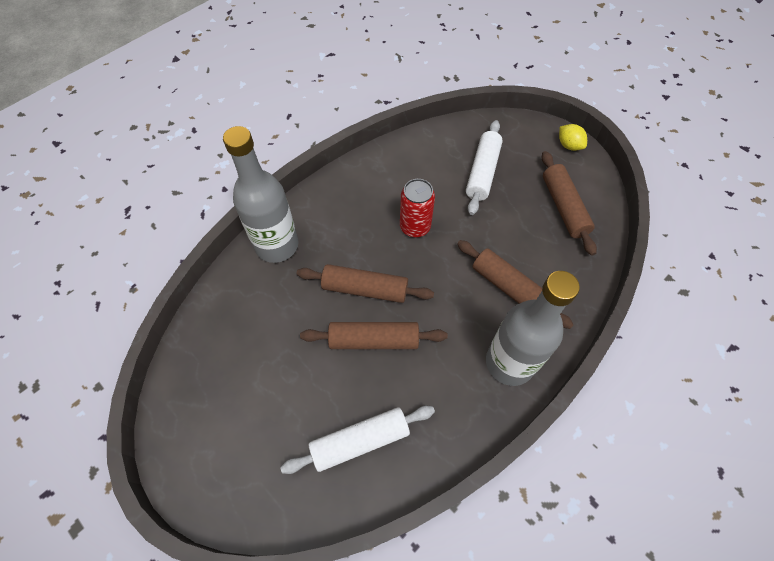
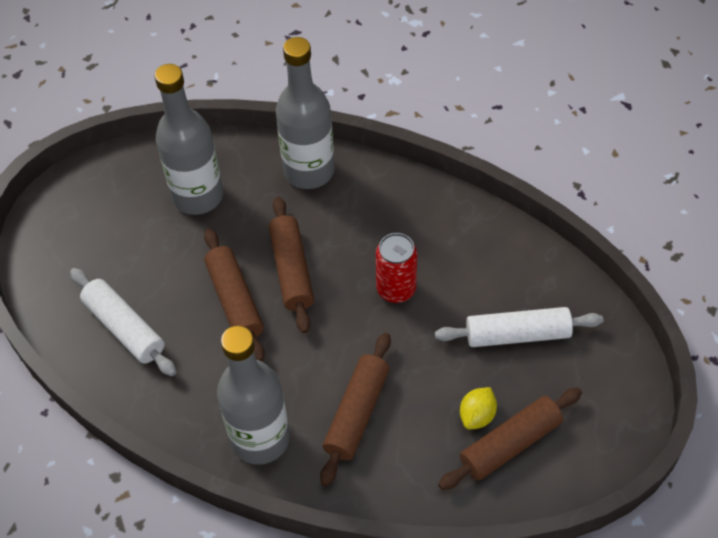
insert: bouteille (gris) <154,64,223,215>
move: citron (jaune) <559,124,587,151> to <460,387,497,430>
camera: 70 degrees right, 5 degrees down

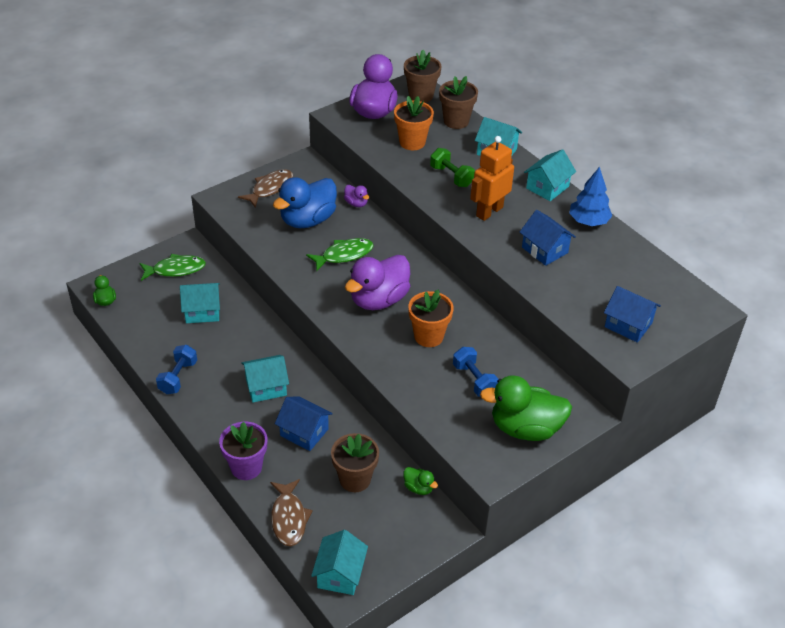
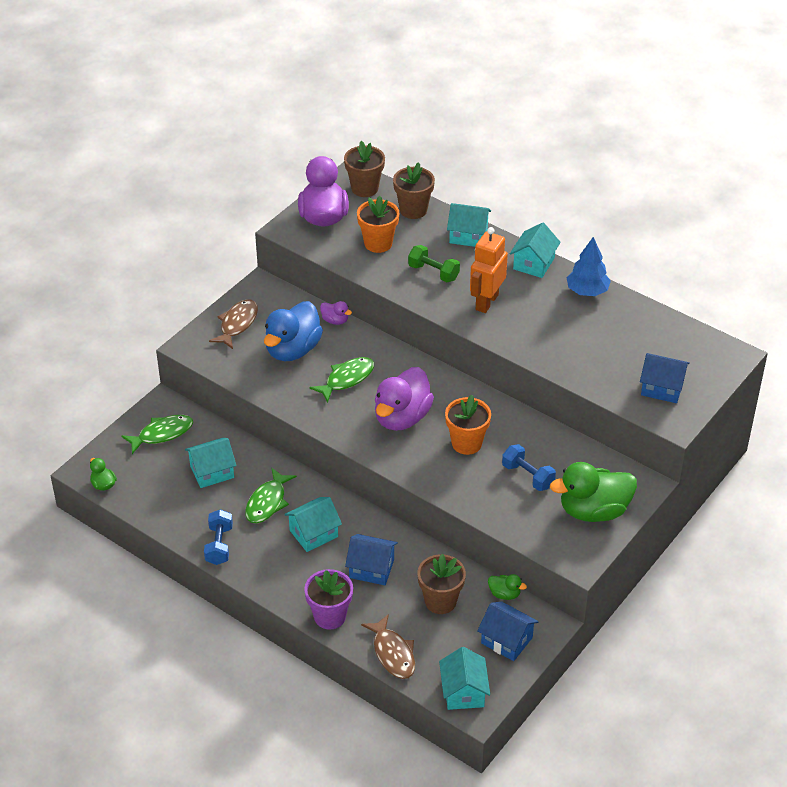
insert: poisson (vert) <245,468,297,523>
move: maison (bleu) <520,210,576,266> to <477,601,539,661>
camera: 15 degrees left, 0 degrees up

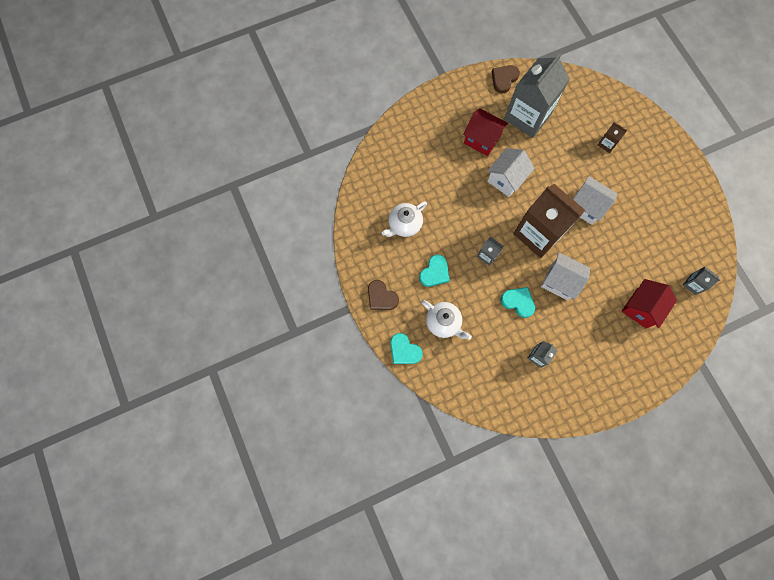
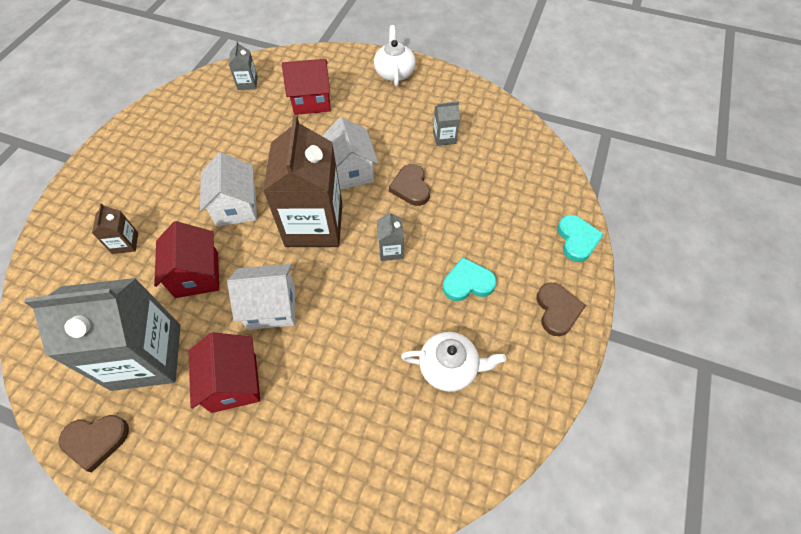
insert: maison (rouge) <154,221,219,298>
move: théière (blanc) <422,300,472,340> to <374,25,416,87>
recolor: cœur (turquoise) <501,287,535,318> to cœur (marron) <389,164,430,206>
camera: 135 degrees left, 15 degrees down

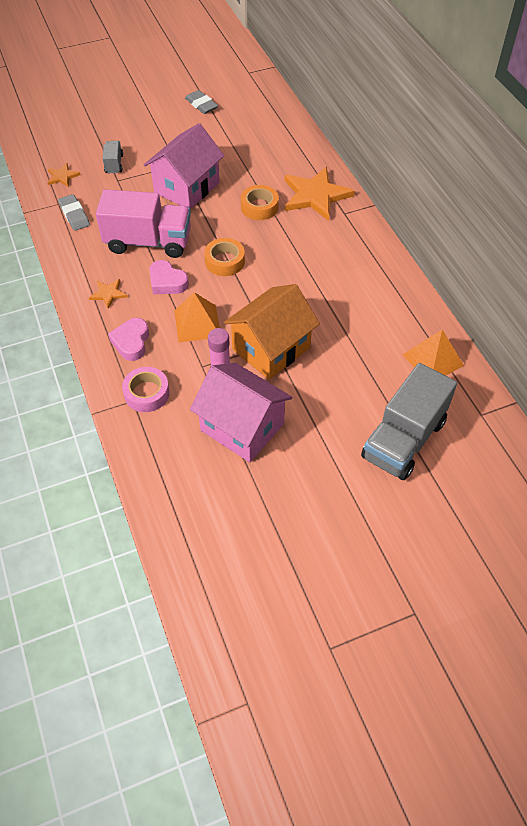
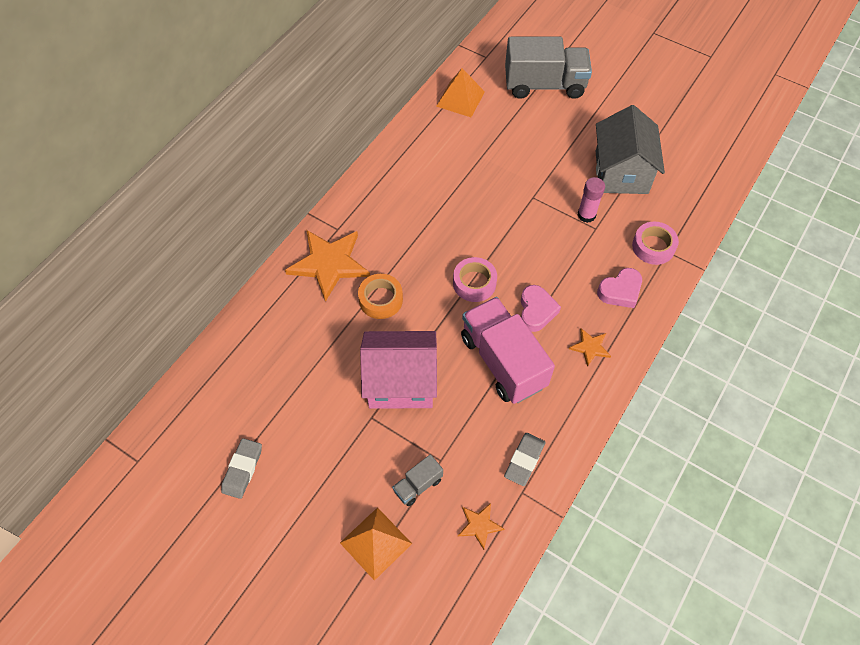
delete: maison (orange) <224,284,320,380>
move: pyramide (orange) <174,292,220,343> to <340,507,412,581>
recolor: ruban adhésif (orange) <204,238,245,276> to ruban adhésif (rose) <453,257,497,302>; maison (rose) <190,363,292,462> to maison (gris) <596,105,665,194>
camera: 125 degrees left, 5 degrees up

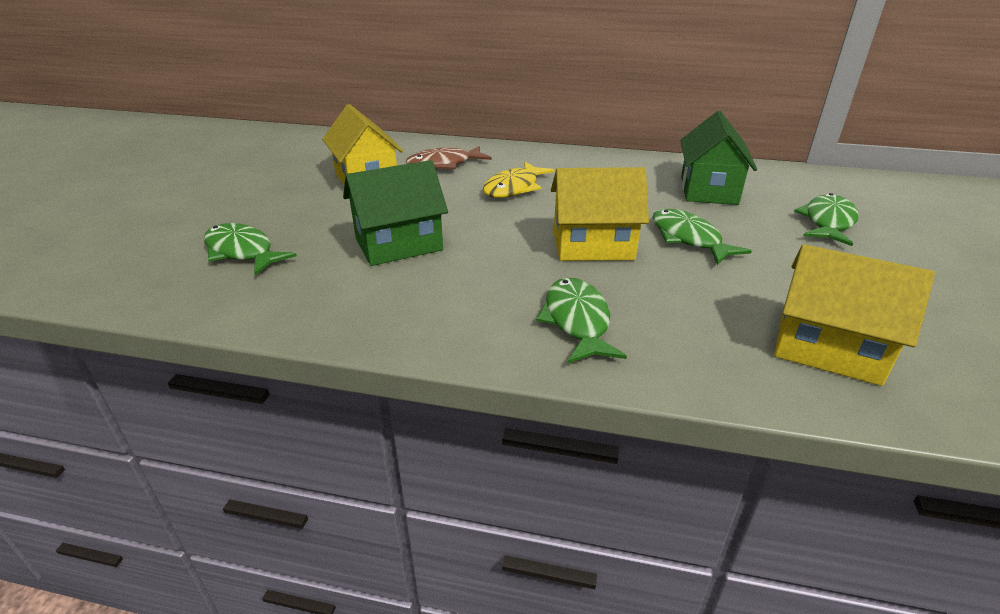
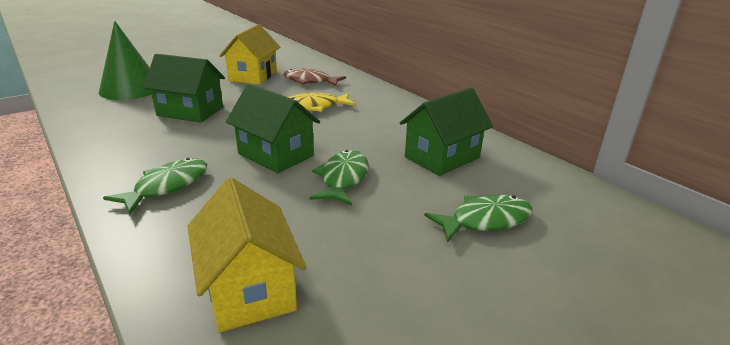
replace: poisson (vert) <204,223,297,275> to cône (vert) <99,21,152,100>
recolor: maison (jaune) <551,167,649,261> to maison (vert) <226,84,320,173>
camera: 40 degrees right, 5 degrees down

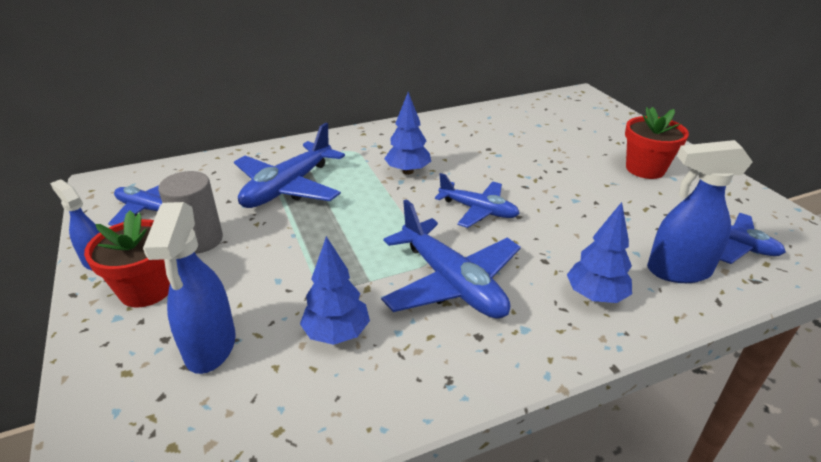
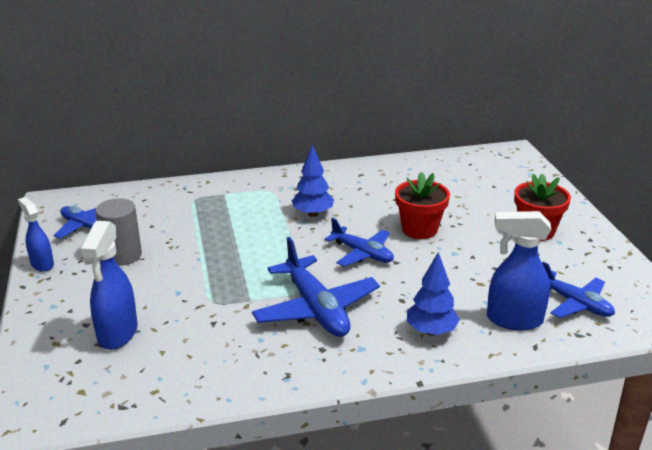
delete: avion (bleu) <234,123,345,208>; arbre (bleu) <300,236,370,345>
move: pot de fleurs (rouge) <84,210,170,308> to <395,172,450,239>
camera: 10 degrees right, 5 degrees down

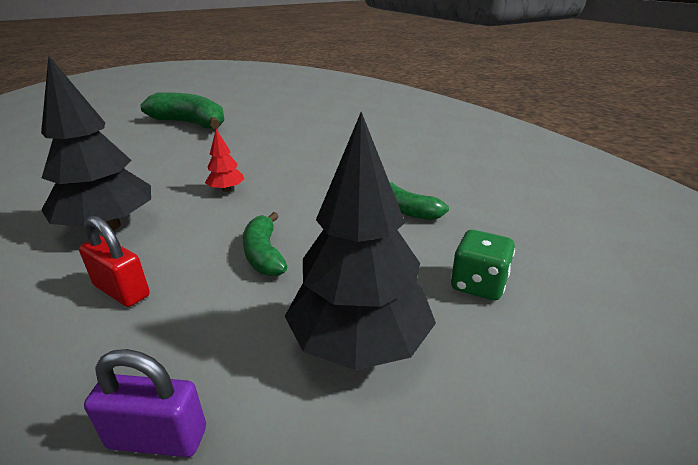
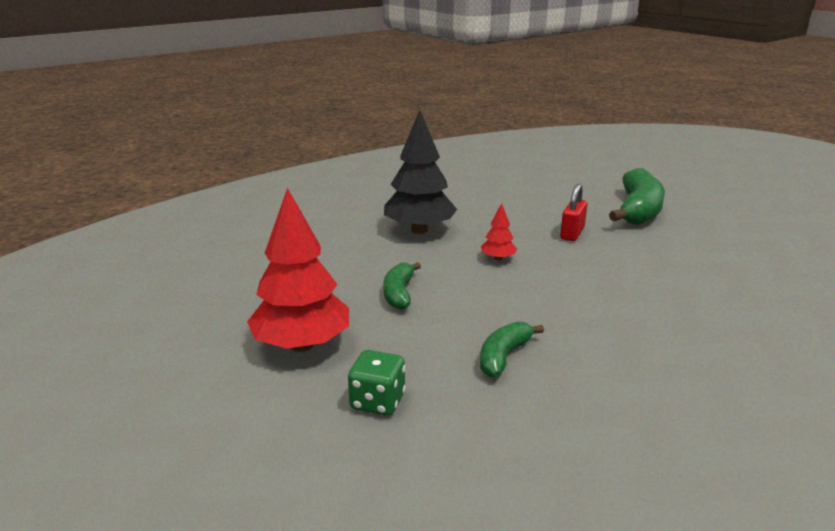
delete: cadenas (violet) <84,349,206,457>
move: cadenas (rouge) <79,216,150,307> to <560,184,588,241>
recolor: arbre (noir) <285,112,436,370> to arbre (rouge) <247,188,349,352>
rotate: banane (vert) <243,212,287,276> = <384,262,421,310> 60 degrees counterclockwise
camera: 80 degrees right, 5 degrees down

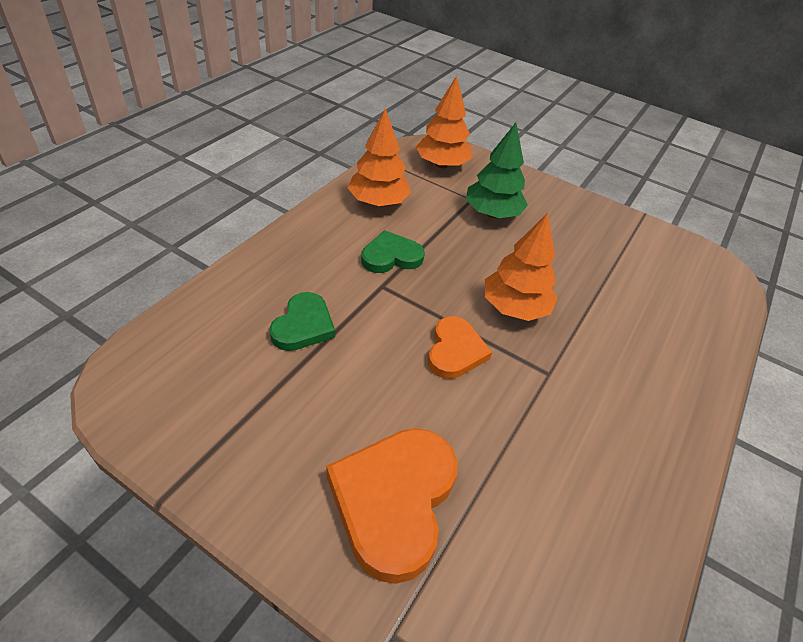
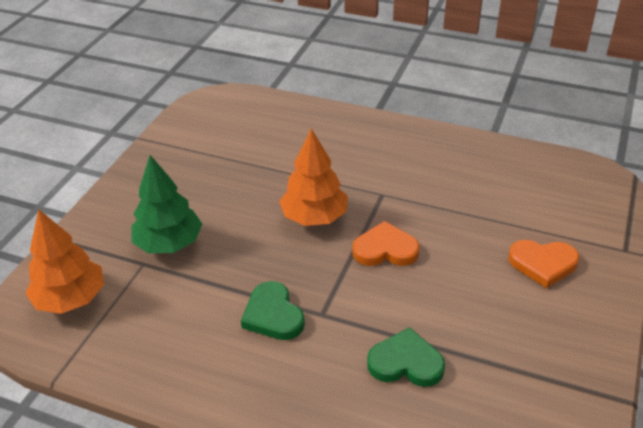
delete: arbre (orange) <348,108,411,207>
resize: cœur (orange) <326,428,458,584> = <508,240,579,288> x0.60
camera: 95 degrees left, 5 degrees down

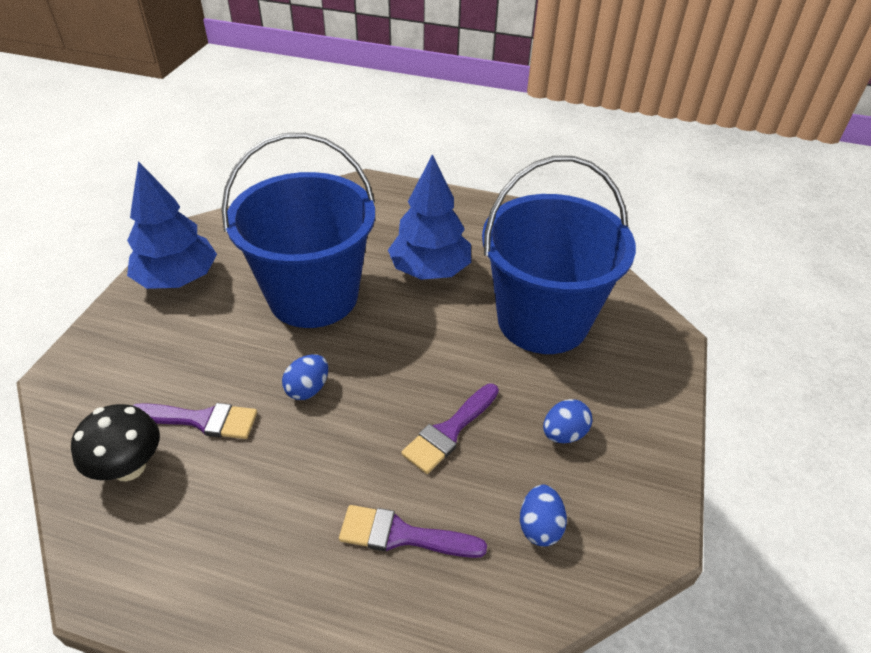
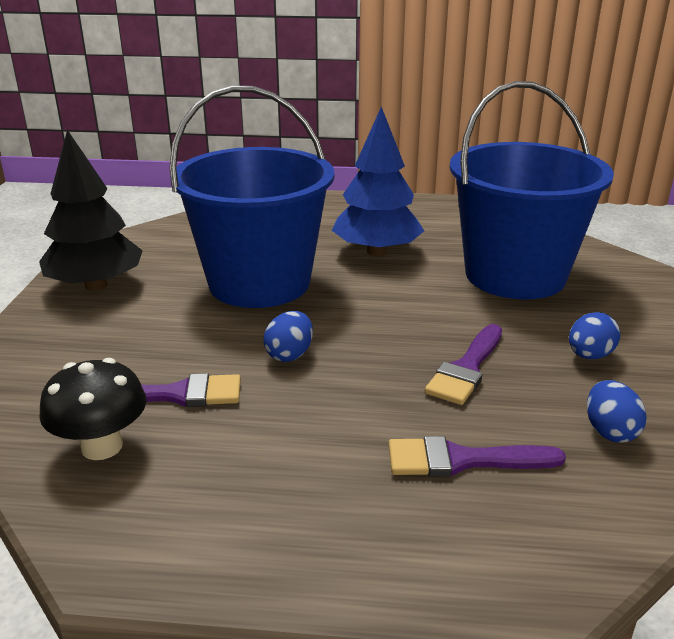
recolor: arbre (bleu) <127,161,217,289> to arbre (noir) <39,130,143,291>
camera: 10 degrees left, 15 degrees down

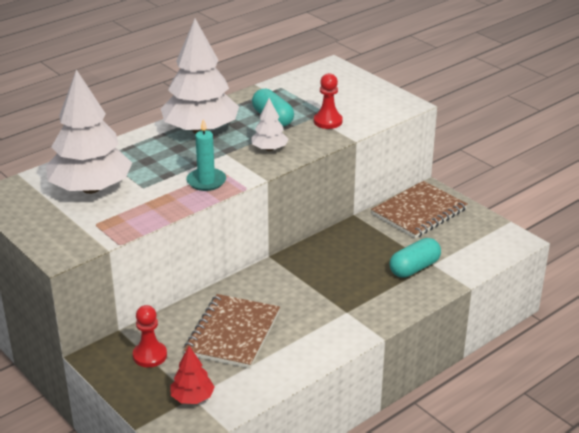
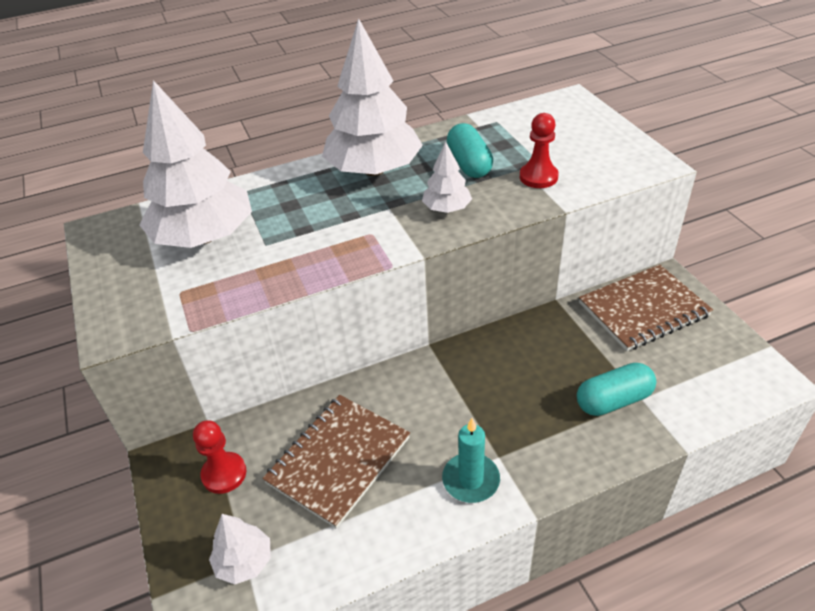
move: bougie (turquoise) <186,119,226,191> to <442,418,500,503>
recolor: arbre (rouge) <170,346,215,404> to arbre (blanc) <209,514,271,584>
camera: 20 degrees right, 10 degrees up

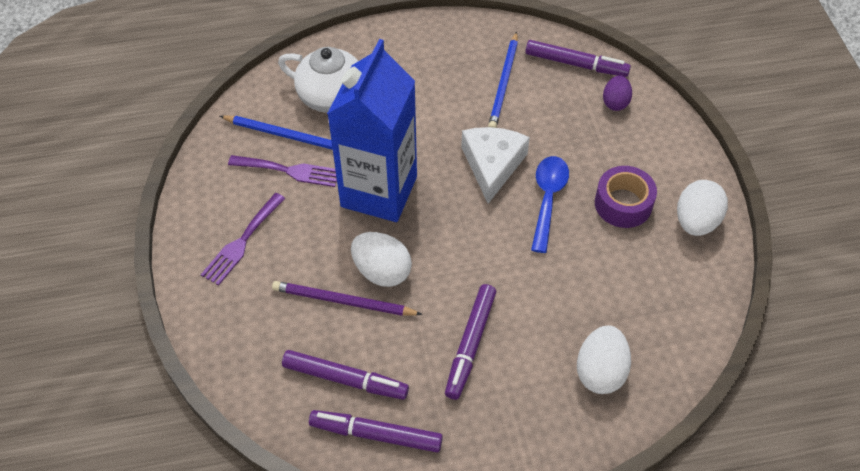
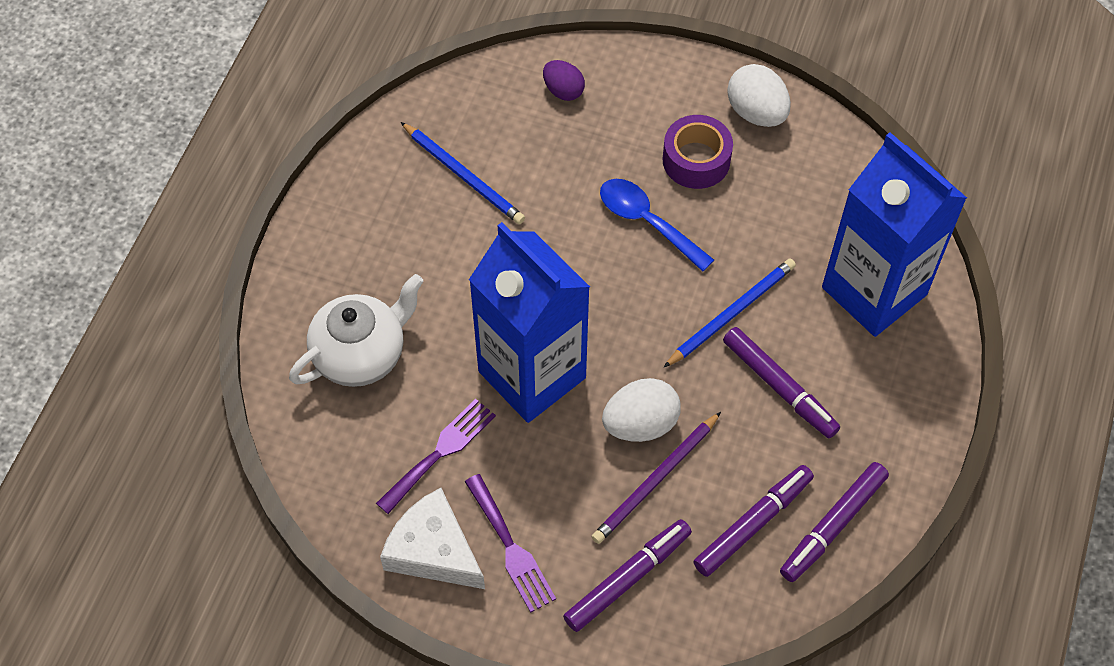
move: feutre (violet) <525,40,631,77> to <563,519,692,632>; crayon (bleu) <220,115,333,150> to <663,259,796,368>; fromage (blanc) <461,127,530,204> to <380,488,485,589>
replace: œuf (blanc) <577,325,631,394> to brique de lait (bleu) <822,132,967,337>
camera: 60 degrees left, 5 degrees up

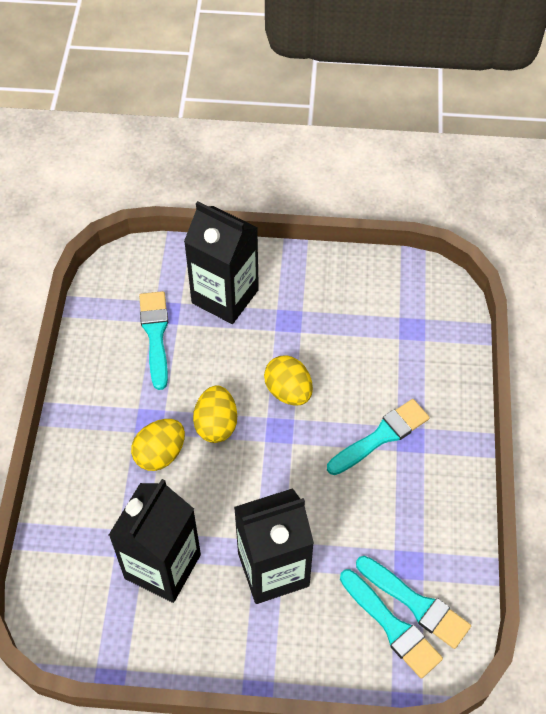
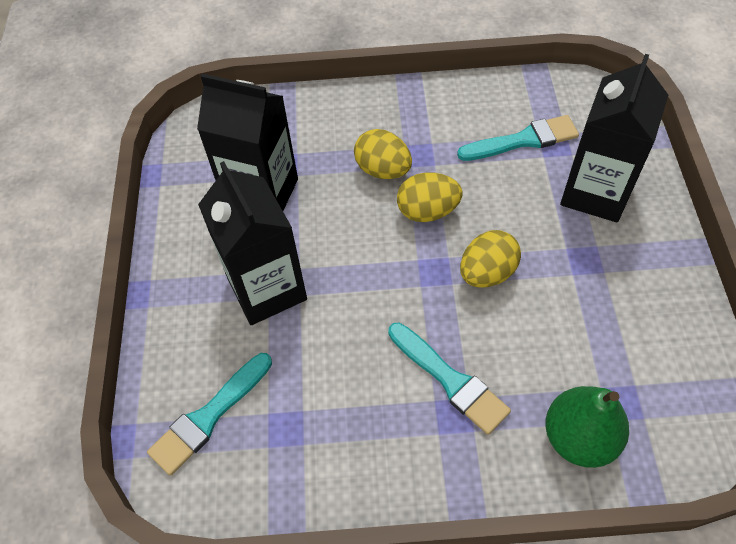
delete: pinceau (turquoise) <356,556,471,649>
insert: poire (vert) <545,386,629,468>
camera: 85 degrees right, 0 degrees up

